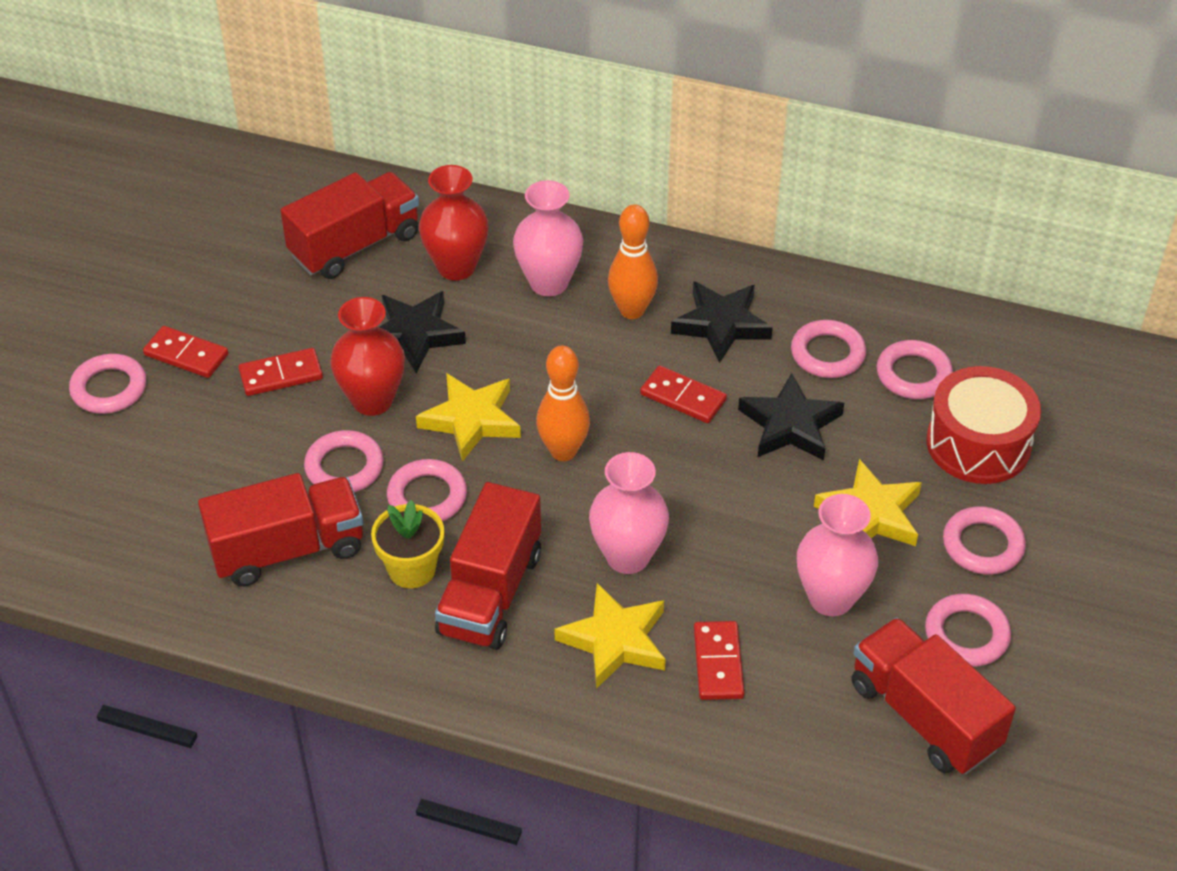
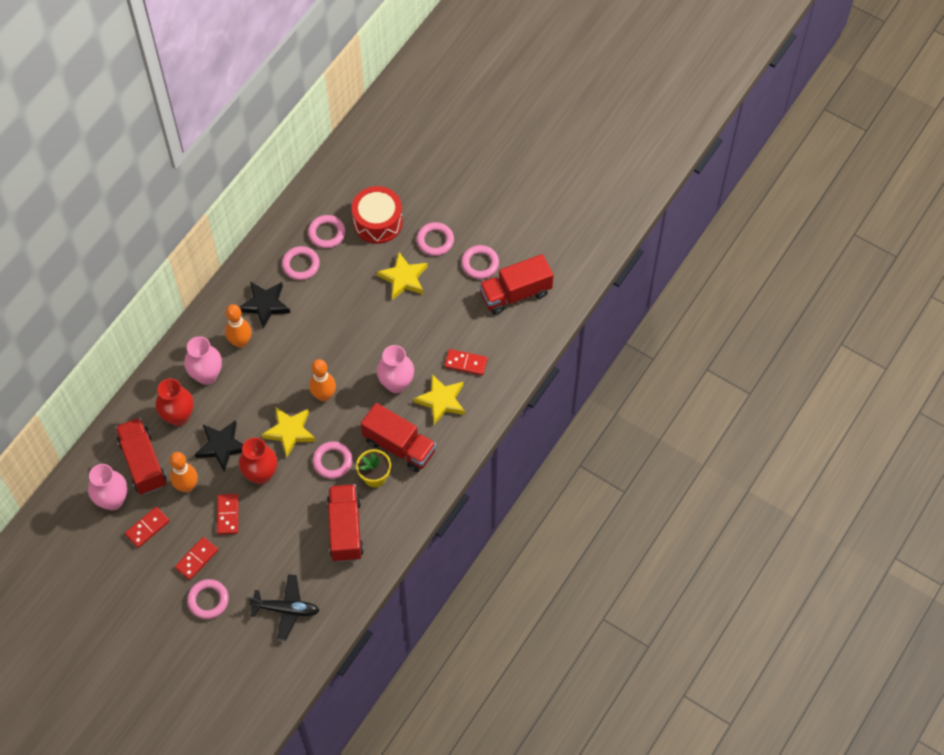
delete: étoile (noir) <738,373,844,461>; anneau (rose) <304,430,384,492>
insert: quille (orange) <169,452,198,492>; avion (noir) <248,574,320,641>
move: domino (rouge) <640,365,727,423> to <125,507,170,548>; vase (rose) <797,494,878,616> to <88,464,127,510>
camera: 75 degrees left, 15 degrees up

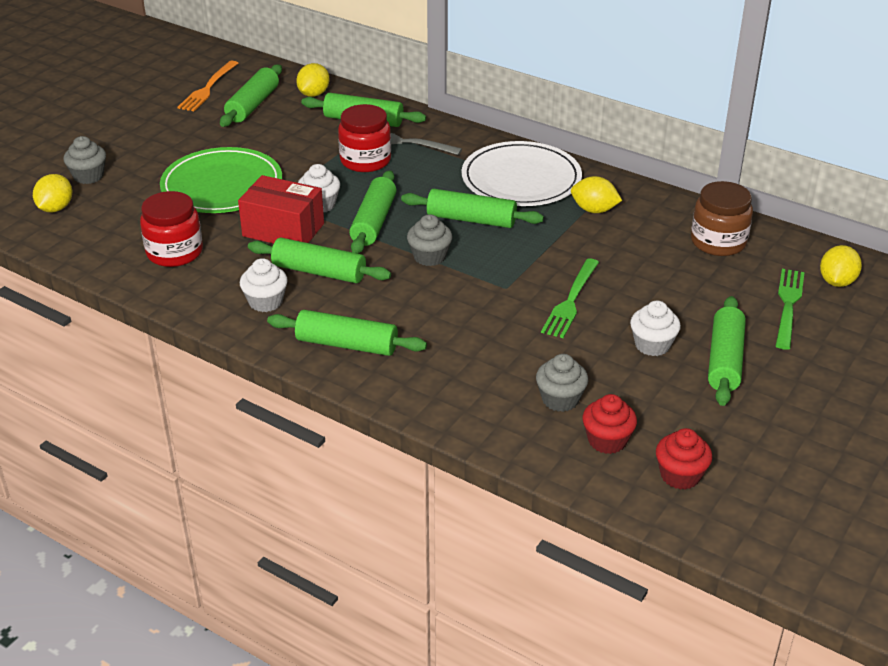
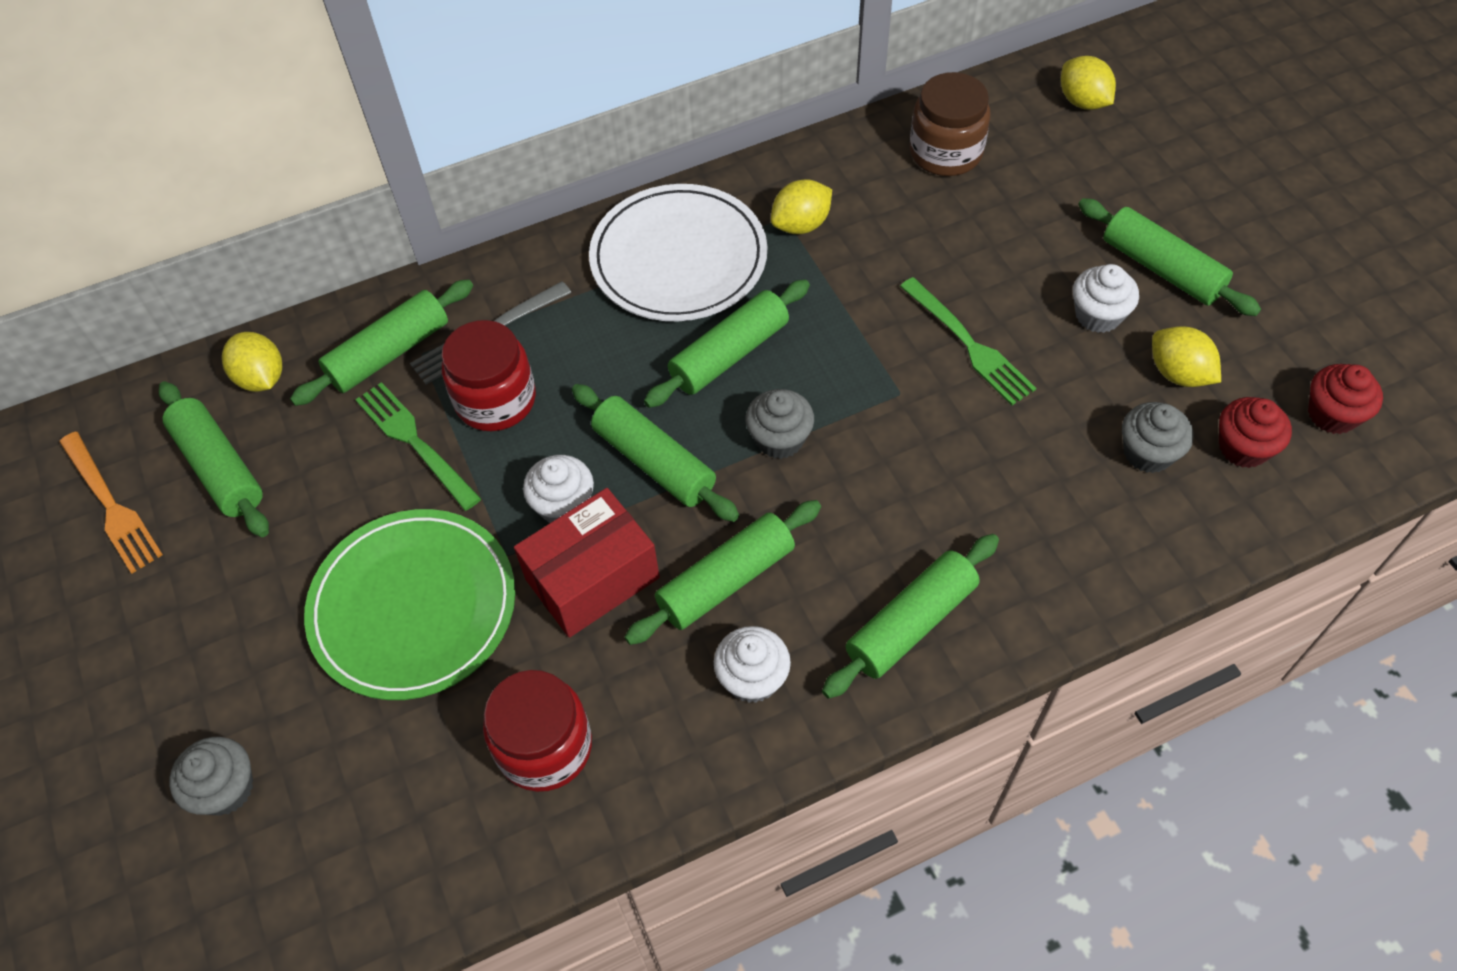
move: citron (jaune) <33,174,72,212> to <1152,326,1221,387>; fourchette (vert) <776,269,805,350> to <355,382,481,511>
camera: 55 degrees left, 20 degrees up

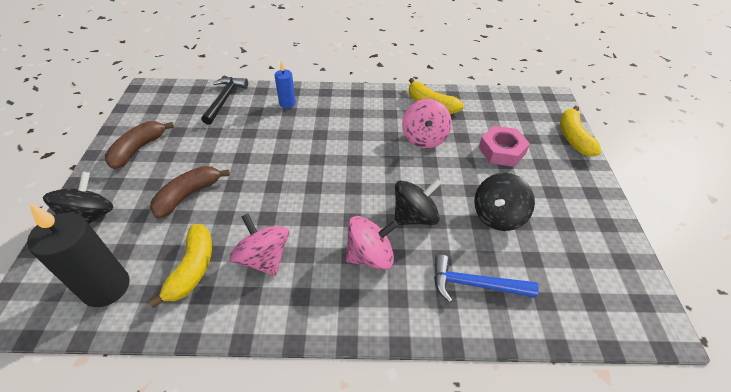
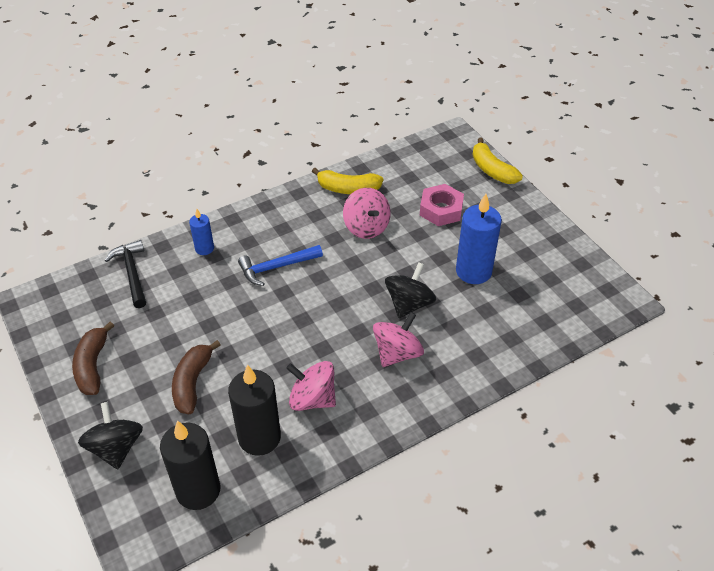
move: marteau (bleu) <434,255,539,303> to <238,245,323,286>
replace: toupie (noir) <474,173,535,231> to bougie (bleu) <456,194,502,284>; banane (jaune) <149,224,212,308> to bougie (noir) <228,365,281,456>
camera: 30 degrees left, 0 degrees up

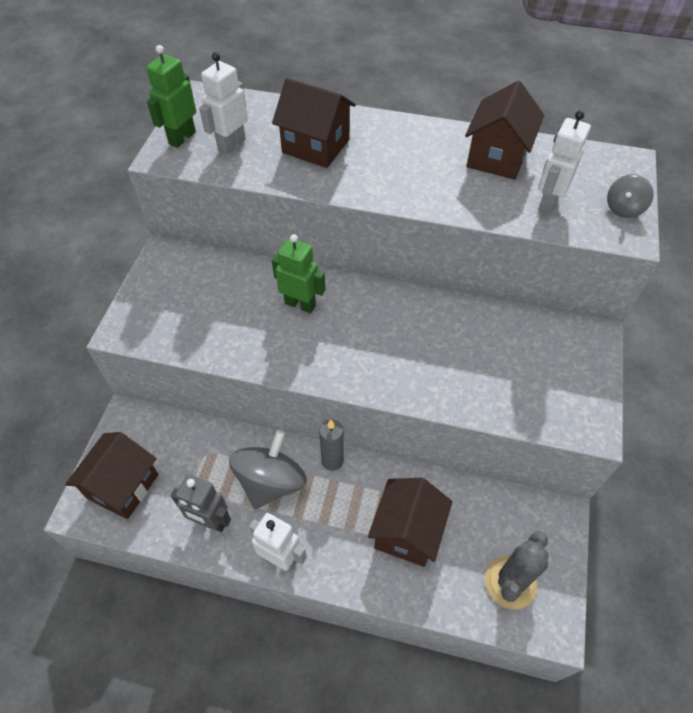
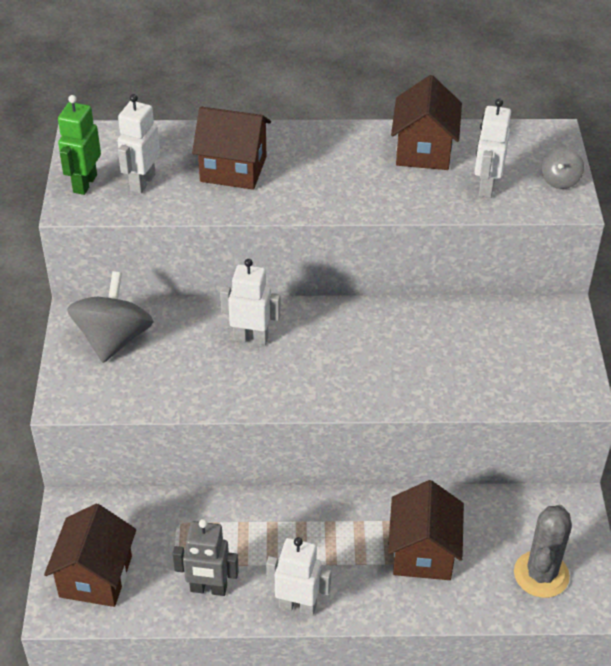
delete: bougie (gris) <319,419,344,471>
move: toupie (gris) <229,430,307,509> to <67,271,154,363>
recolor: robot (vert) <272,234,325,314> to robot (blanc) <220,259,281,345>
camera: 15 degrees left, 10 degrees down

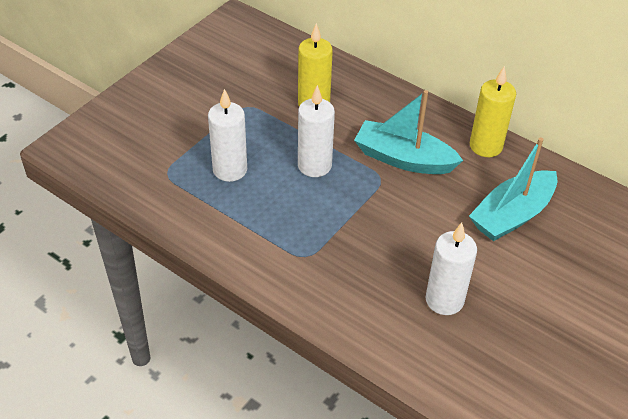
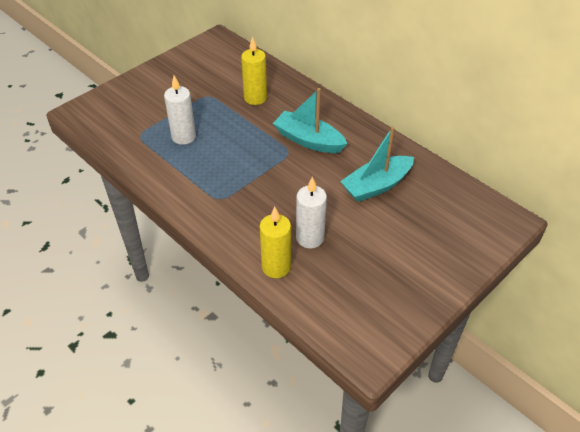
delete: bougie (blanc) <298,85,335,177>
move: bougie (jaune) <470,66,516,157> to <260,207,291,278>
camera: 10 degrees right, 0 degrees up

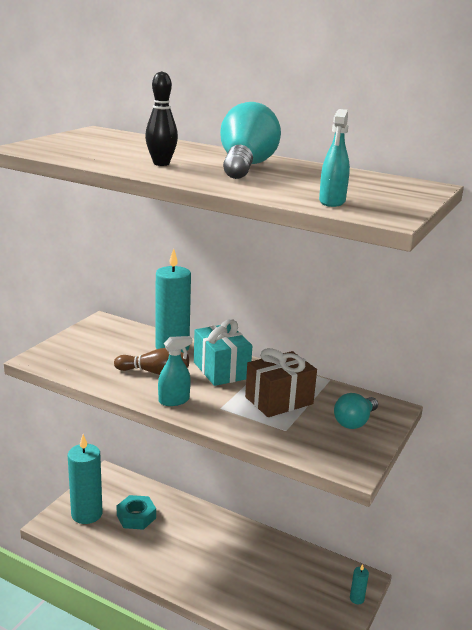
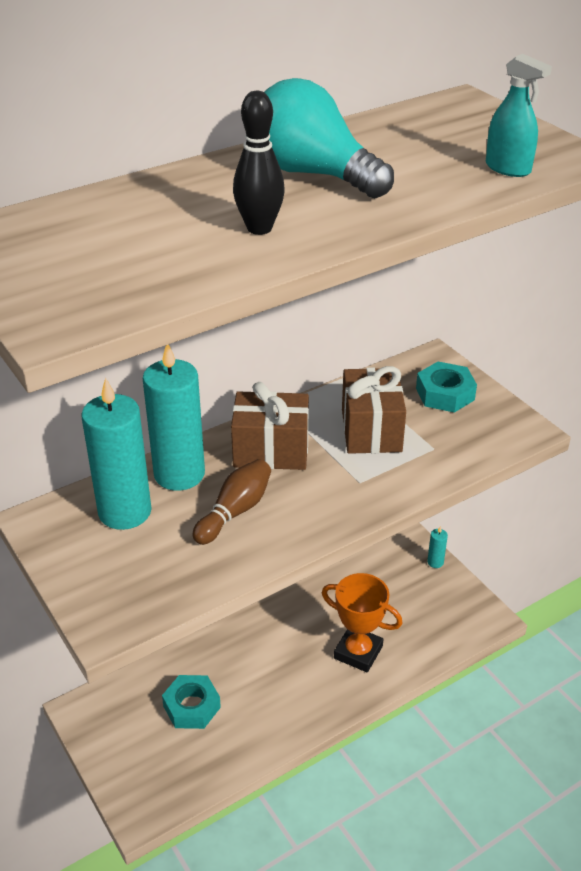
delete: vaporisateur (turquoise) <158,336,192,406>
insert: trophée (orange) <322,573,403,672>
move: bougie (turquoise) <68,434,102,524> to <81,377,152,530>
replace: ampoule (turquoise) <334,393,378,429> to écrou (turquoise) <416,362,477,413>
recolor: cadeau (turquoise) <194,319,252,386> to cadeau (marron) <231,382,309,470>
camera: 60 degrees left, 15 degrees up

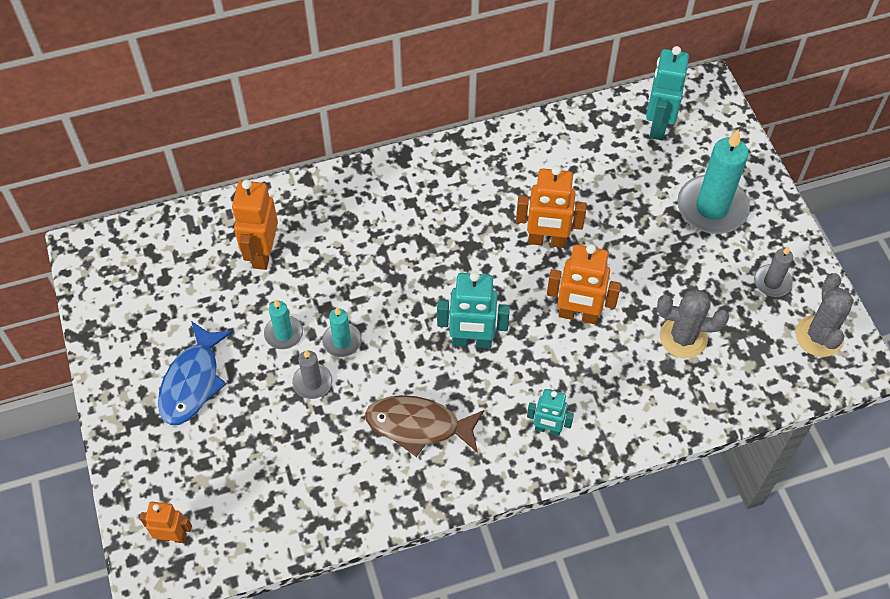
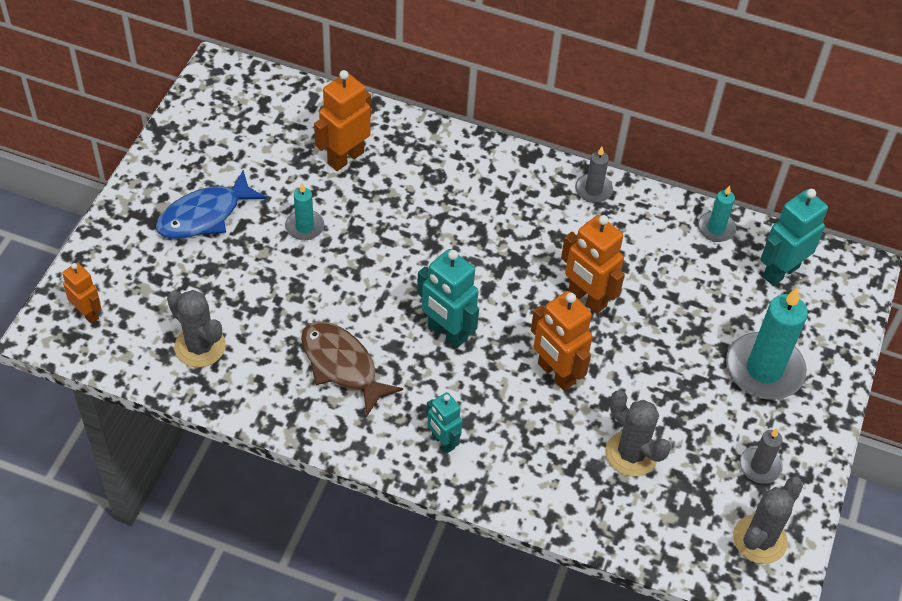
insert: cactus (gris) <167,290,226,368>
move: bougie (turquoise) <322,307,362,357> to <698,185,736,242>; bougie (gris) <292,350,332,399> to <575,147,613,203>
camera: 35 degrees right, 5 degrees down

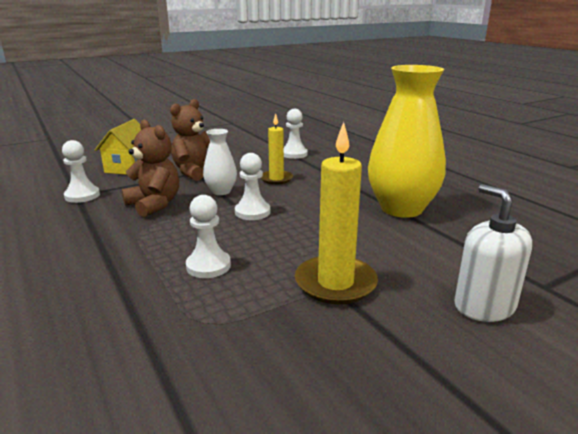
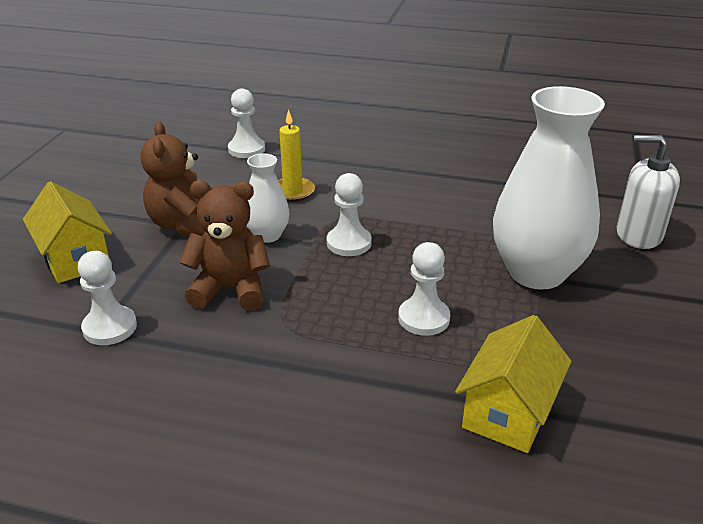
delete: vase (jaune) <368,65,446,218>
insert: maison (jaune) <455,315,572,453>
replace: bougie (jaune) <295,122,378,304> to vase (blanc) <493,86,605,289>
camera: 45 degrees left, 10 degrees up

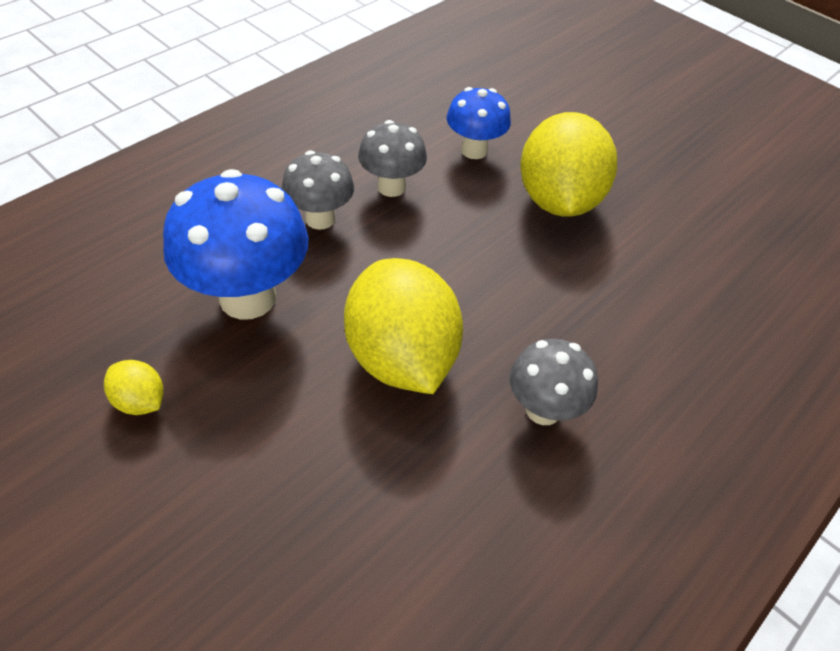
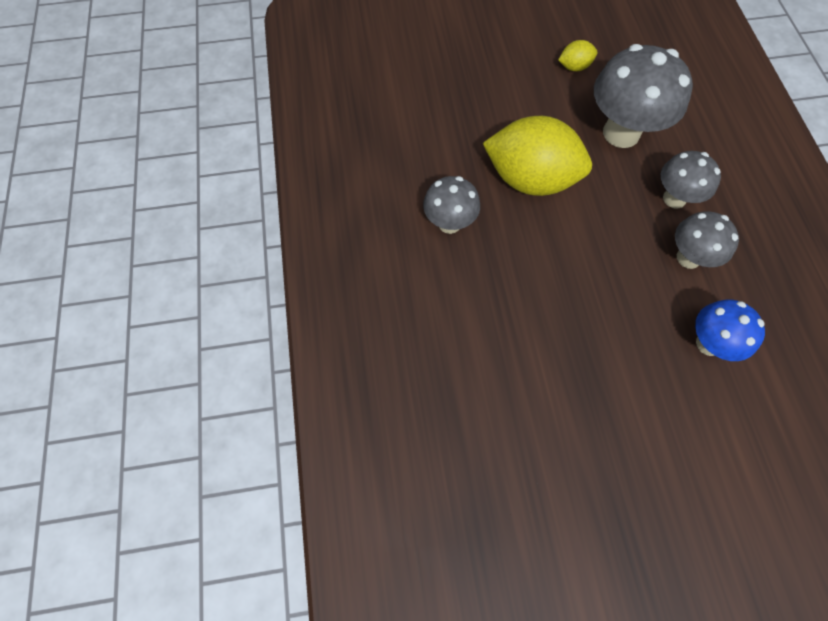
delete: citron (jaune) <520,112,617,217>
recolor: champignon (bleu) <163,169,308,320> to champignon (gris) <594,44,693,148>
camera: 130 degrees right, 15 degrees up

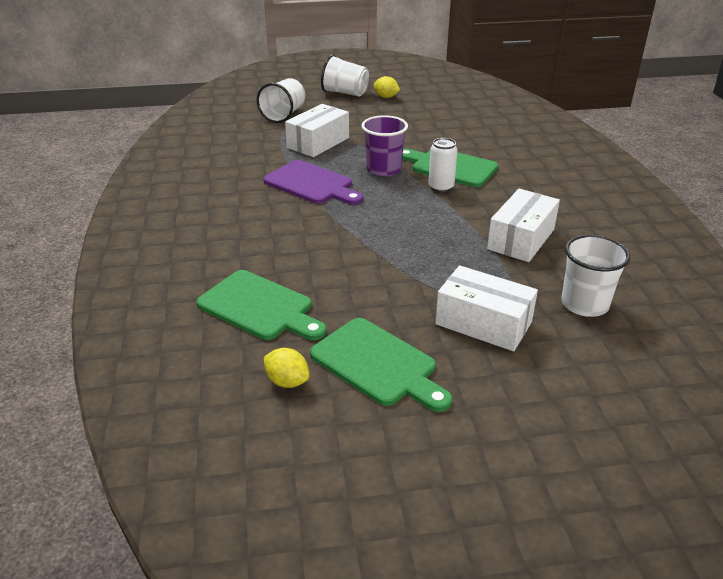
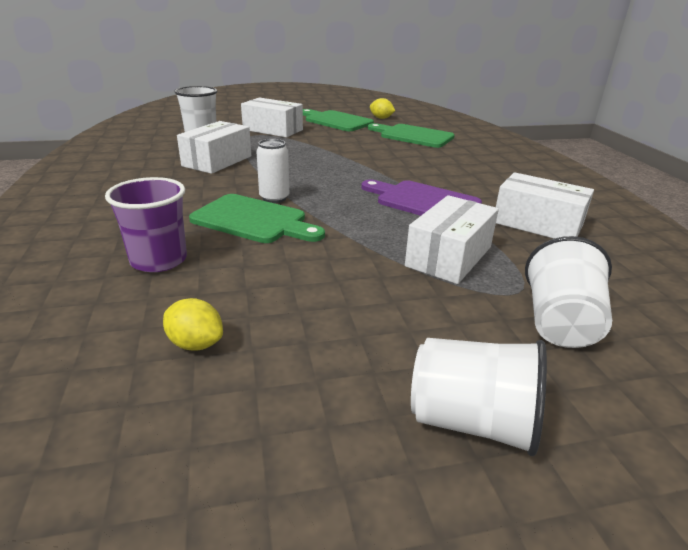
insert: boîte (blanc) <496,172,594,239>
move: citron (jaune) <374,76,400,98> to <163,298,223,351>; gobelet (violet) <361,115,408,177> to <105,177,187,272>
camera: 175 degrees right, 5 degrees down

